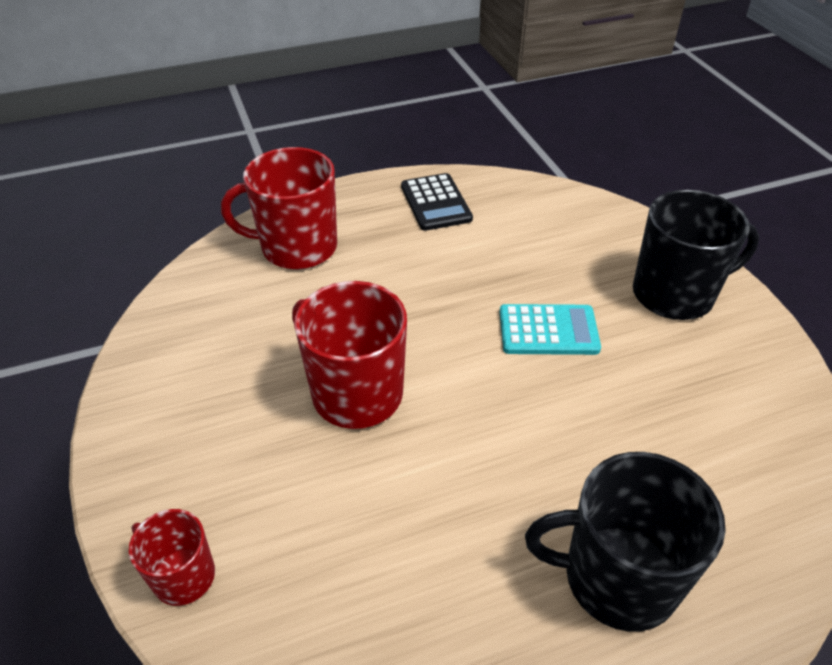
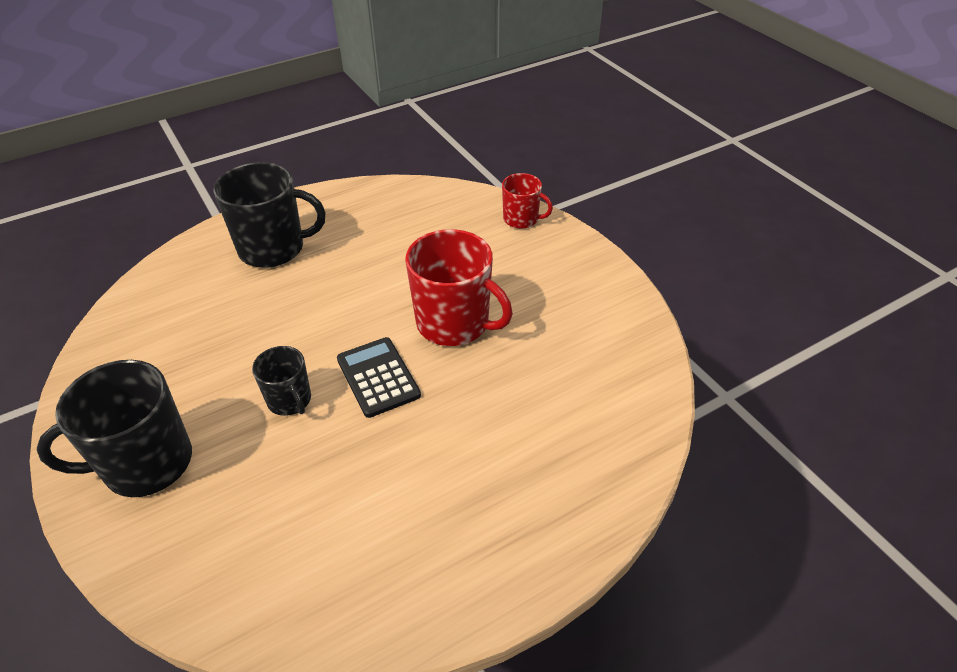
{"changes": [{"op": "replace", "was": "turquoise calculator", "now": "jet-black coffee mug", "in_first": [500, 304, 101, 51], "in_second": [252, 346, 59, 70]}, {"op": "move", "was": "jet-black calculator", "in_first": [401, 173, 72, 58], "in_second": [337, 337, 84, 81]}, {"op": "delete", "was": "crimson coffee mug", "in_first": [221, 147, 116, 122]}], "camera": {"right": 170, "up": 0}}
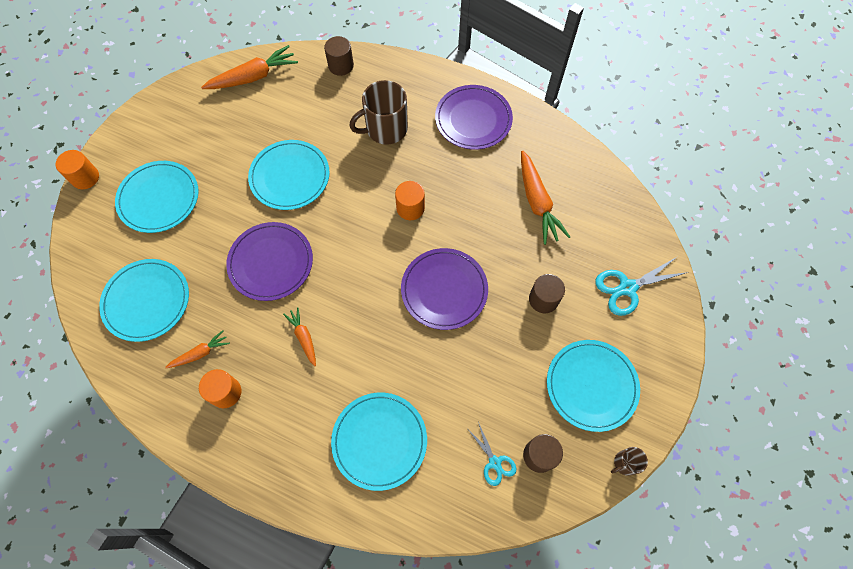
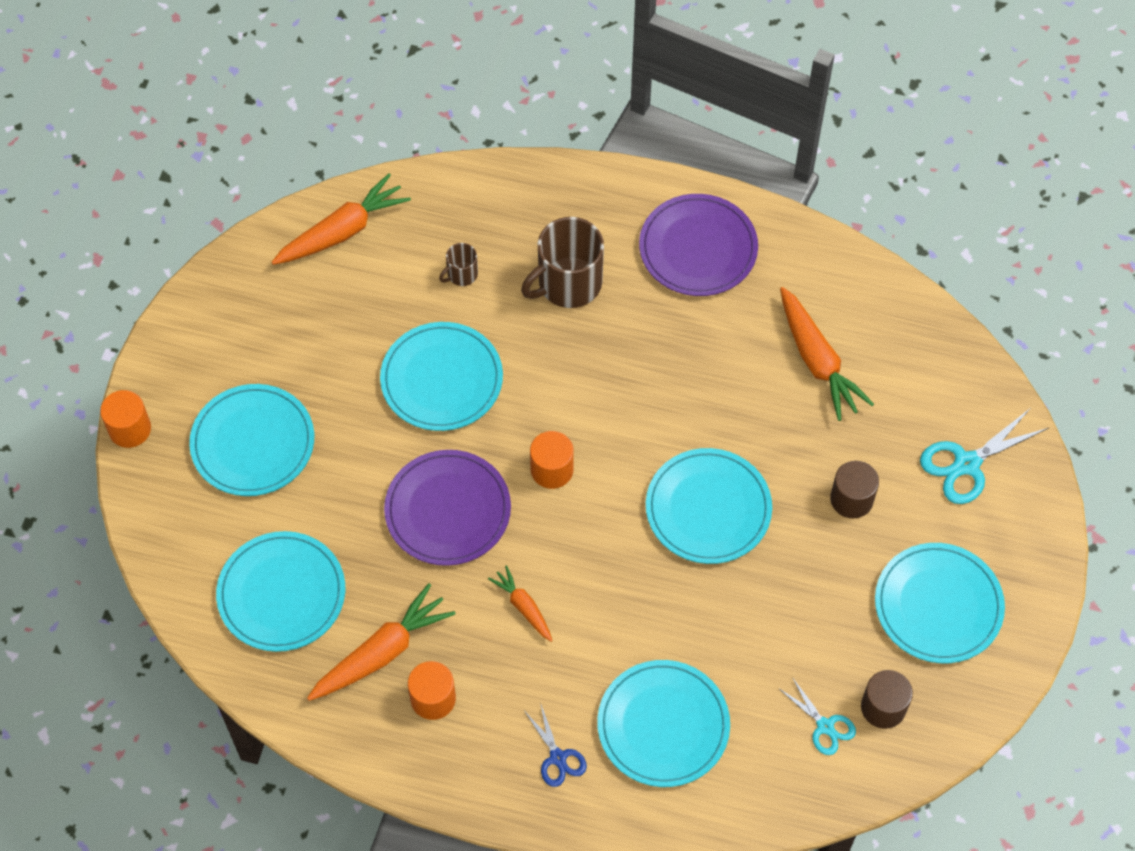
{"changes": [{"op": "resize", "was": "bright orange toy carrot", "in_first": [165, 330, 65, 38], "in_second": [307, 583, 149, 118], "ratio": 1.8}, {"op": "move", "was": "dark brown coffee mug", "in_first": [611, 447, 37, 29], "in_second": [439, 243, 39, 43]}, {"op": "insert", "now": "royal blue pair of scissors", "in_second": [525, 705, 62, 82]}, {"op": "move", "was": "bright orange cylinder", "in_first": [395, 181, 30, 39], "in_second": [530, 431, 44, 58]}, {"op": "recolor", "was": "royal purple dinner plate", "now": "turquoise dinner plate", "in_first": [401, 248, 87, 82], "in_second": [646, 448, 126, 116]}, {"op": "delete", "was": "dark brown cylinder", "in_first": [324, 36, 30, 40]}], "camera": {"right": -10, "up": -5}}
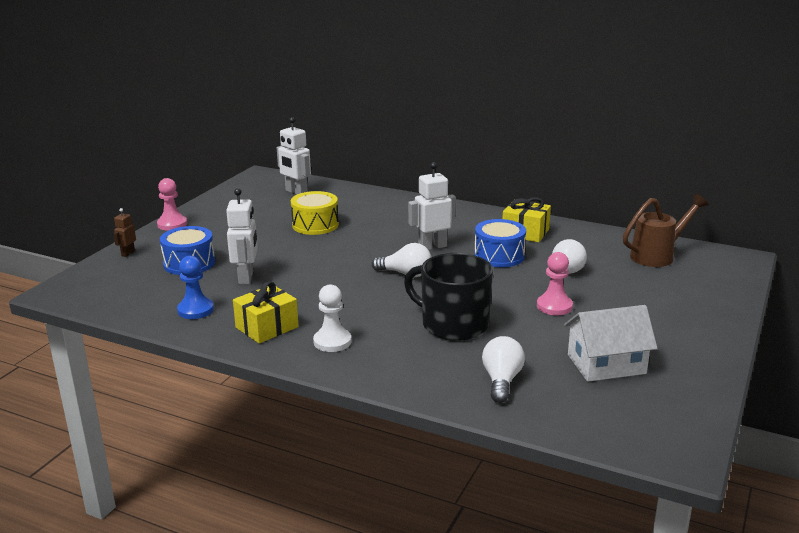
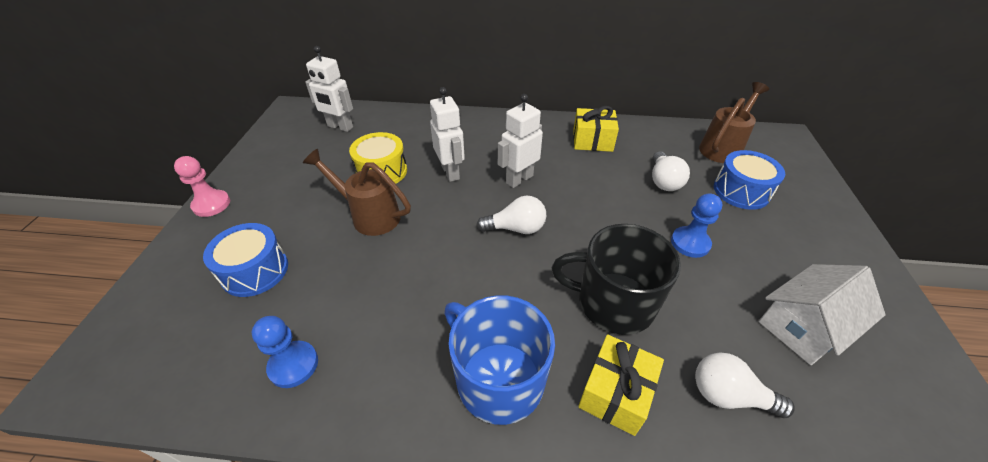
{"changes": [{"op": "insert", "now": "dark brown watering pot", "in_second": [303, 149, 108, 87]}, {"op": "move", "was": "pure white robot figure", "in_first": [226, 188, 32, 96], "in_second": [430, 87, 35, 95]}, {"op": "replace", "was": "pure white pawn", "now": "royal blue coffee mug", "in_first": [313, 284, 38, 68], "in_second": [444, 295, 111, 130]}, {"op": "move", "was": "golden wrapped gift", "in_first": [233, 281, 66, 63], "in_second": [578, 334, 86, 102]}, {"op": "recolor", "was": "rosy pawn", "now": "royal blue pawn", "in_first": [537, 252, 36, 63], "in_second": [671, 193, 51, 65]}, {"op": "rotate", "was": "pure white light bulb", "in_first": [482, 336, 43, 67], "in_second": [695, 352, 100, 66], "clockwise": -60}, {"op": "move", "was": "royal blue toy drum", "in_first": [474, 219, 52, 48], "in_second": [714, 150, 71, 60]}, {"op": "delete", "was": "dark brown robot figure", "in_first": [113, 208, 23, 49]}], "camera": {"right": -20, "up": 20}}
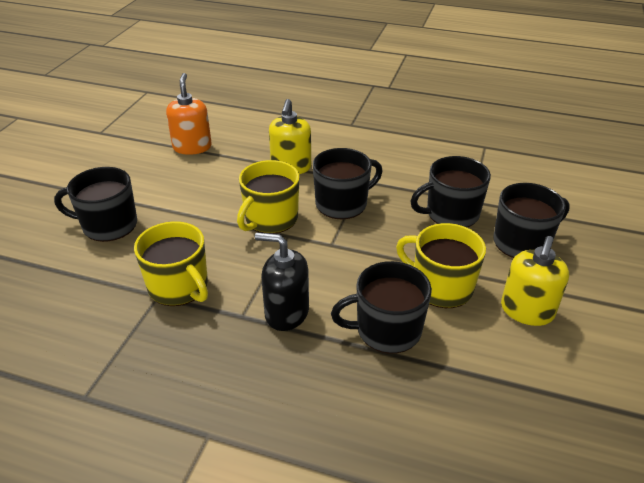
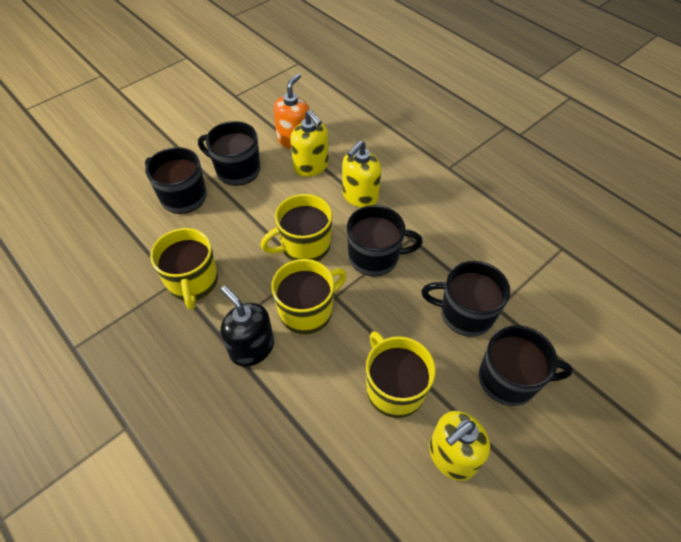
{"changes": [{"op": "move", "was": "jet-black coffee mug", "in_first": [331, 261, 101, 93], "in_second": [198, 121, 62, 65]}, {"op": "insert", "now": "golden coffee mug", "in_second": [271, 259, 76, 76]}, {"op": "insert", "now": "golden soap pump", "in_second": [290, 110, 39, 67]}], "camera": {"right": 30, "up": 15}}
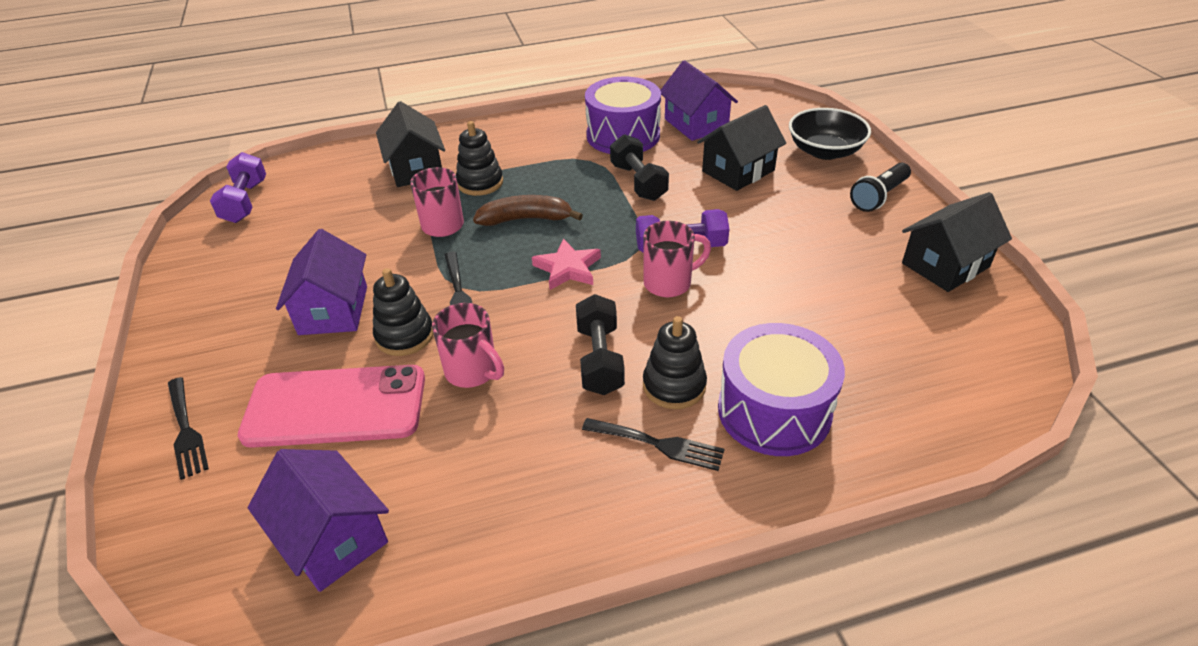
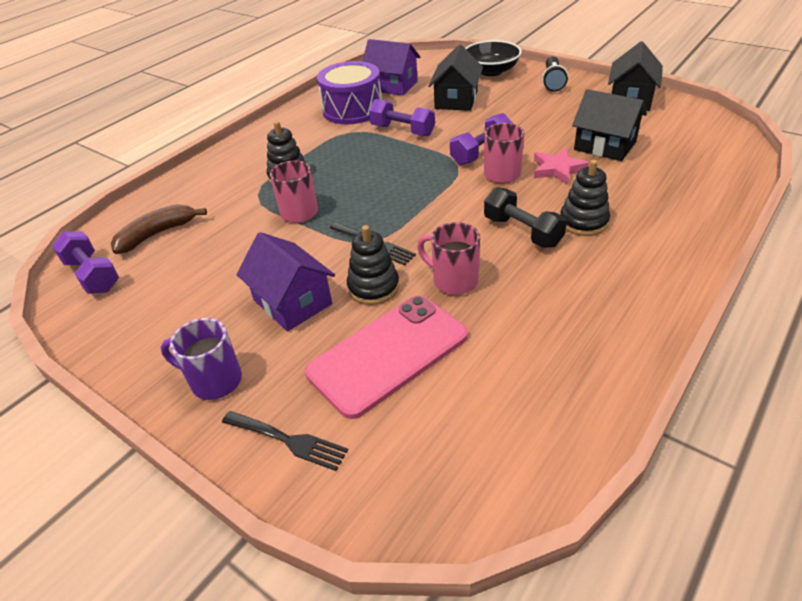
{"changes": [{"op": "move", "was": "dark brown toy banana", "in_first": [473, 195, 110, 31], "in_second": [111, 204, 96, 50]}, {"op": "insert", "now": "royal purple coffee mug", "in_second": [161, 318, 81, 82]}, {"op": "recolor", "was": "jet-black hand weight", "now": "royal purple hand weight", "in_first": [610, 134, 59, 67], "in_second": [369, 99, 66, 37]}, {"op": "rotate", "was": "rosy coffee mug", "in_first": [432, 303, 72, 85], "in_second": [417, 222, 63, 73], "clockwise": -150}, {"op": "move", "was": "rosy star shape", "in_first": [532, 238, 69, 52], "in_second": [534, 148, 55, 37]}, {"op": "move", "was": "jet-black toy house", "in_first": [376, 101, 69, 86], "in_second": [572, 89, 75, 72]}, {"op": "delete", "was": "royal purple toy house", "in_first": [248, 449, 141, 143]}, {"op": "delete", "was": "jet-black table fork", "in_first": [582, 418, 142, 53]}, {"op": "delete", "was": "royal purple toy drum", "in_first": [718, 323, 127, 133]}], "camera": {"right": -35, "up": 0}}
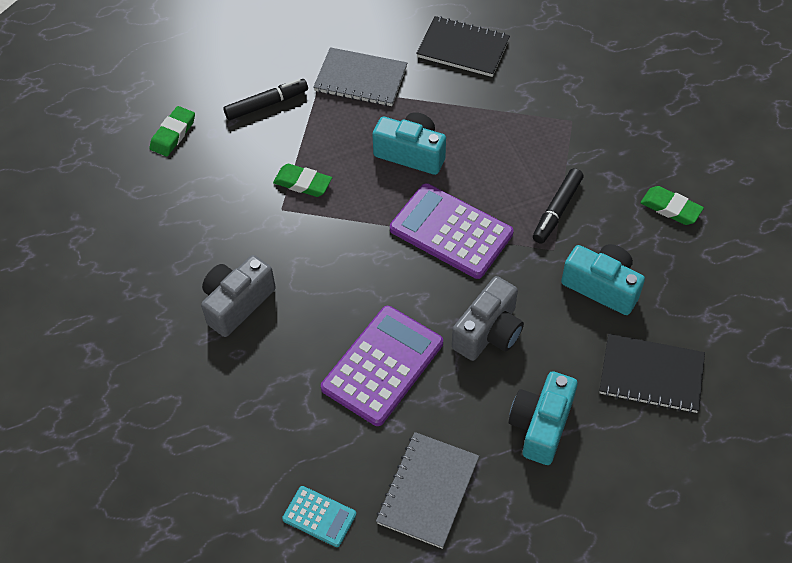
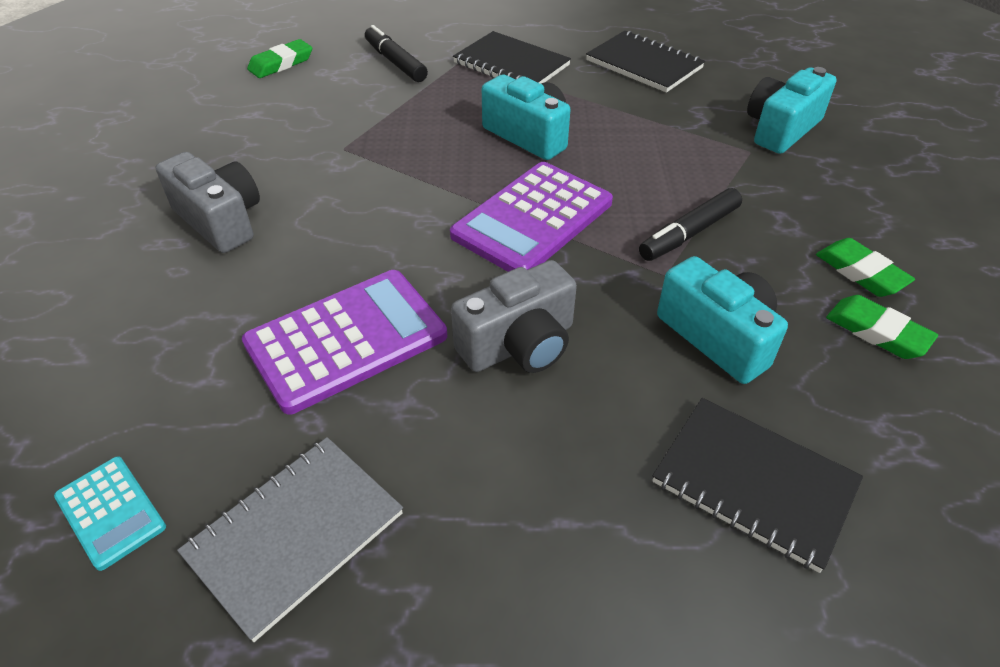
{"changes": [{"op": "rotate", "was": "ash-grey camera", "in_first": [201, 255, 75, 82], "in_second": [156, 152, 104, 101], "clockwise": 75}, {"op": "rotate", "was": "jet-black marker", "in_first": [223, 79, 85, 41], "in_second": [365, 25, 63, 57], "clockwise": -120}, {"op": "rotate", "was": "royal purple calculator", "in_first": [390, 183, 124, 96], "in_second": [450, 162, 163, 110], "clockwise": -105}, {"op": "recolor", "was": "ash-grey notepad", "now": "jet-black notepad", "in_first": [313, 47, 94, 59], "in_second": [453, 31, 118, 53]}, {"op": "move", "was": "turquoise camera", "in_first": [508, 371, 70, 94], "in_second": [747, 67, 90, 87]}, {"op": "move", "was": "emerald gum eraser", "in_first": [273, 164, 59, 33], "in_second": [826, 295, 112, 64]}], "camera": {"right": 20, "up": -10}}
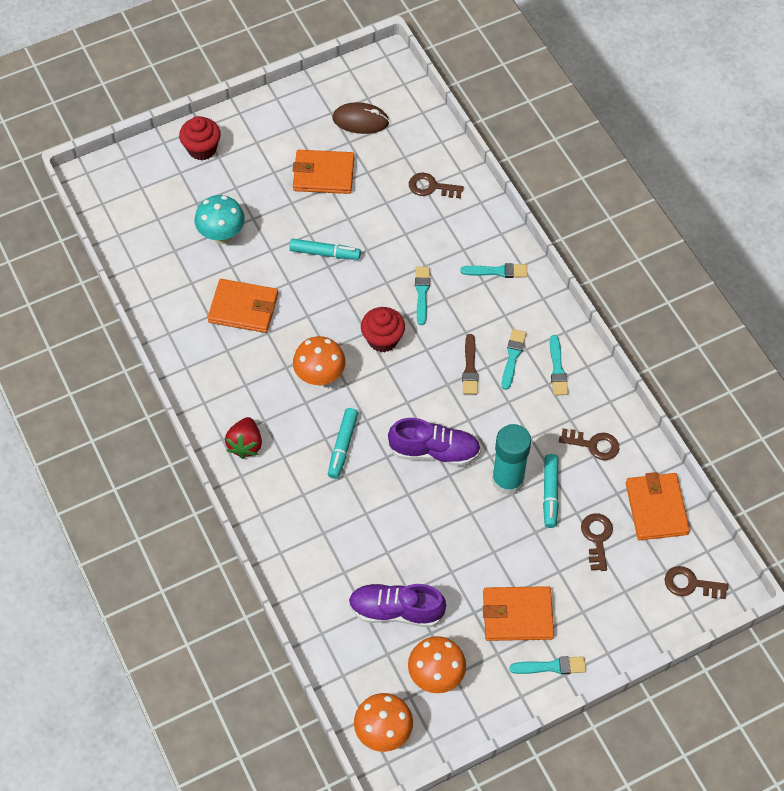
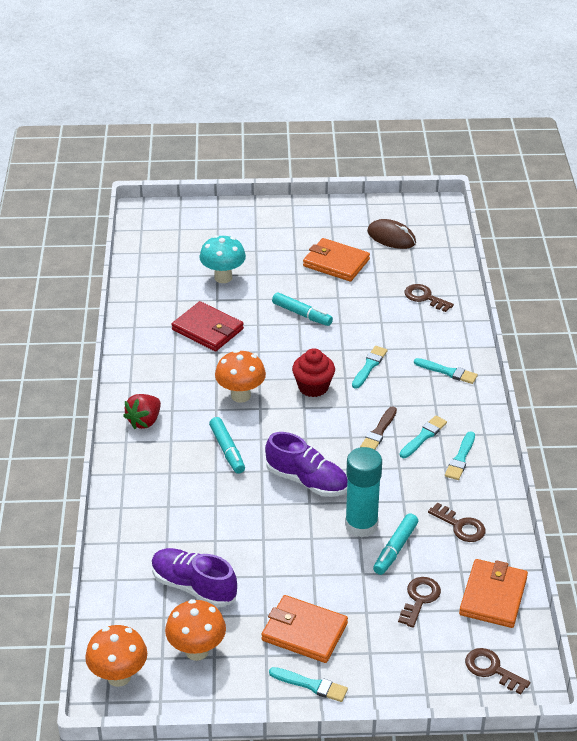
{"changes": [{"op": "recolor", "was": "bright orange billfold", "now": "crimson billfold", "in_first": [208, 279, 70, 54], "in_second": [172, 301, 72, 50]}, {"op": "rotate", "was": "turquoise marker", "in_first": [328, 408, 30, 71], "in_second": [209, 417, 36, 57], "clockwise": -60}, {"op": "delete", "was": "crimson fairy cake", "in_first": [179, 116, 42, 44]}], "camera": {"right": 25, "up": -20}}
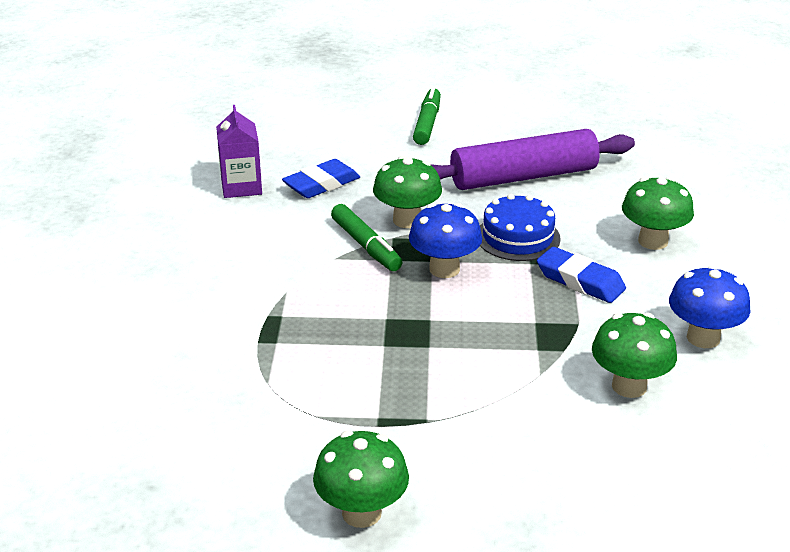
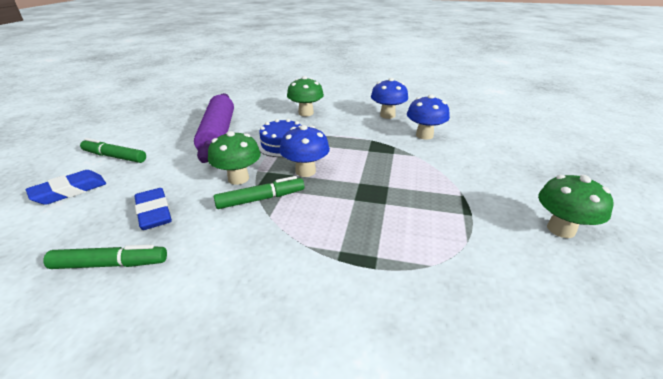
{"changes": [{"op": "move", "was": "royal blue gum eraser", "in_first": [537, 247, 89, 56], "in_second": [26, 170, 80, 35]}, {"op": "replace", "was": "royal purple juice carton", "now": "emerald marker", "in_first": [216, 105, 46, 93], "in_second": [43, 245, 124, 24]}, {"op": "recolor", "was": "emerald toadstool", "now": "royal blue toadstool", "in_first": [592, 313, 85, 85], "in_second": [407, 94, 43, 46]}], "camera": {"right": -80, "up": 0}}
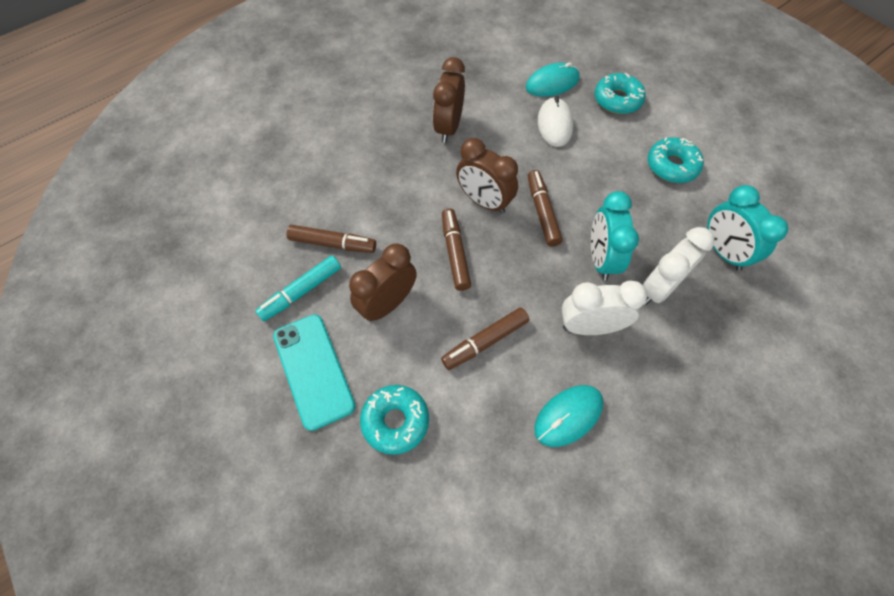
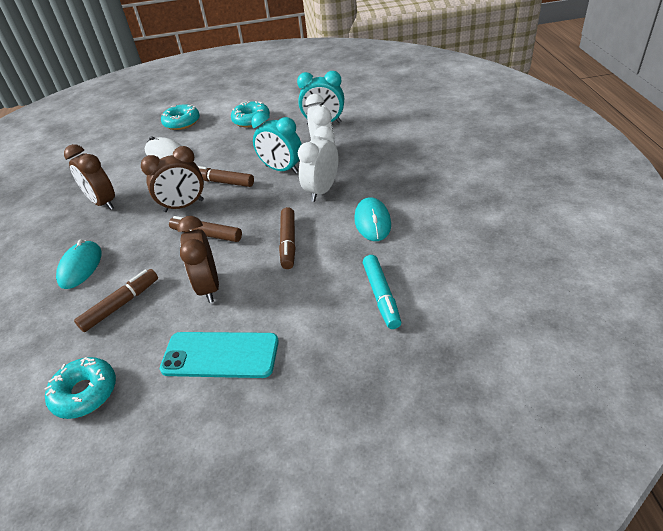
{"changes": [{"op": "move", "was": "turquoise glazed donut", "in_first": [360, 385, 69, 70], "in_second": [44, 357, 72, 62]}, {"op": "move", "was": "turquoise PC mouse", "in_first": [526, 62, 53, 35], "in_second": [56, 239, 46, 50]}, {"op": "move", "was": "turquoise marker", "in_first": [255, 256, 86, 65], "in_second": [363, 255, 38, 74]}], "camera": {"right": -55, "up": -20}}
